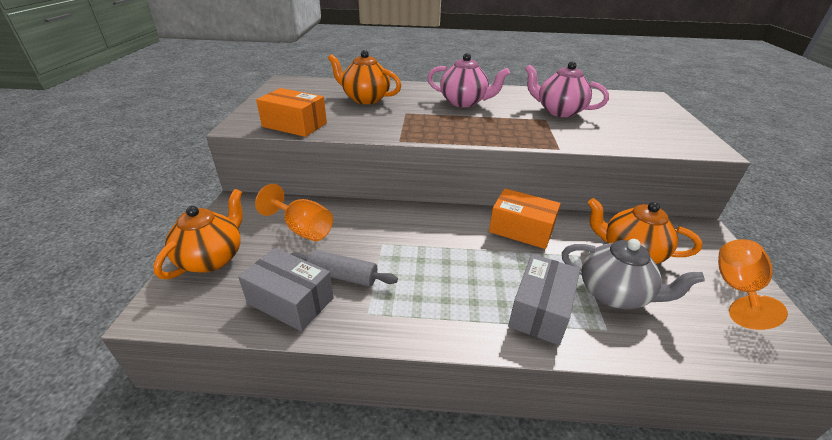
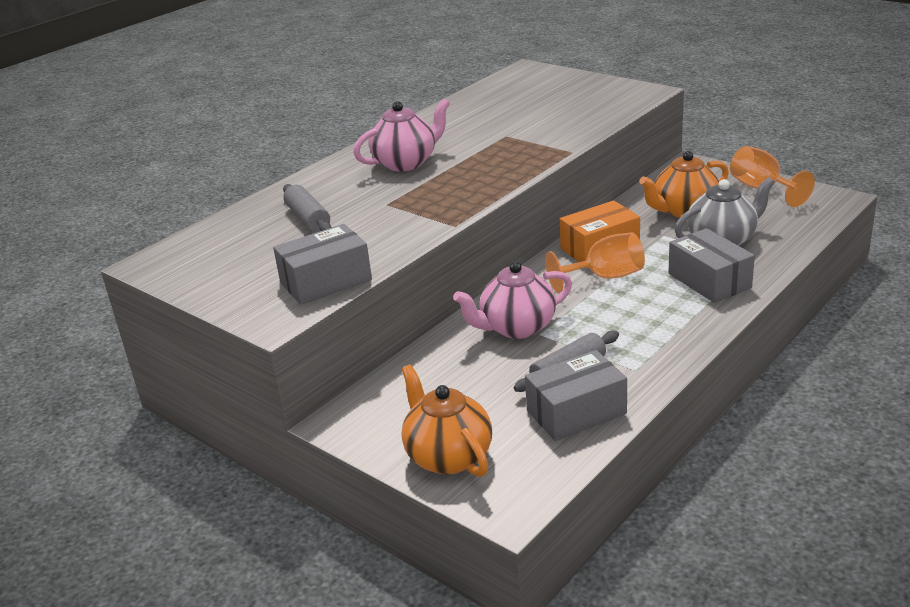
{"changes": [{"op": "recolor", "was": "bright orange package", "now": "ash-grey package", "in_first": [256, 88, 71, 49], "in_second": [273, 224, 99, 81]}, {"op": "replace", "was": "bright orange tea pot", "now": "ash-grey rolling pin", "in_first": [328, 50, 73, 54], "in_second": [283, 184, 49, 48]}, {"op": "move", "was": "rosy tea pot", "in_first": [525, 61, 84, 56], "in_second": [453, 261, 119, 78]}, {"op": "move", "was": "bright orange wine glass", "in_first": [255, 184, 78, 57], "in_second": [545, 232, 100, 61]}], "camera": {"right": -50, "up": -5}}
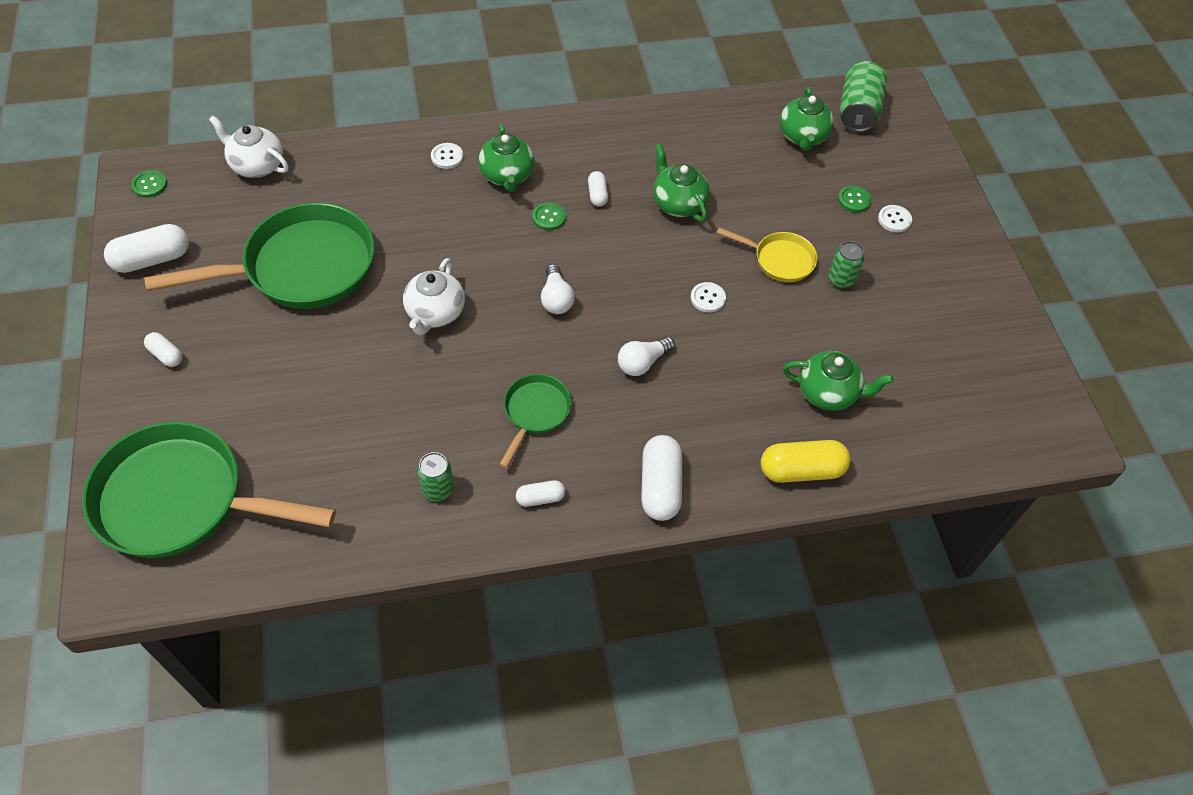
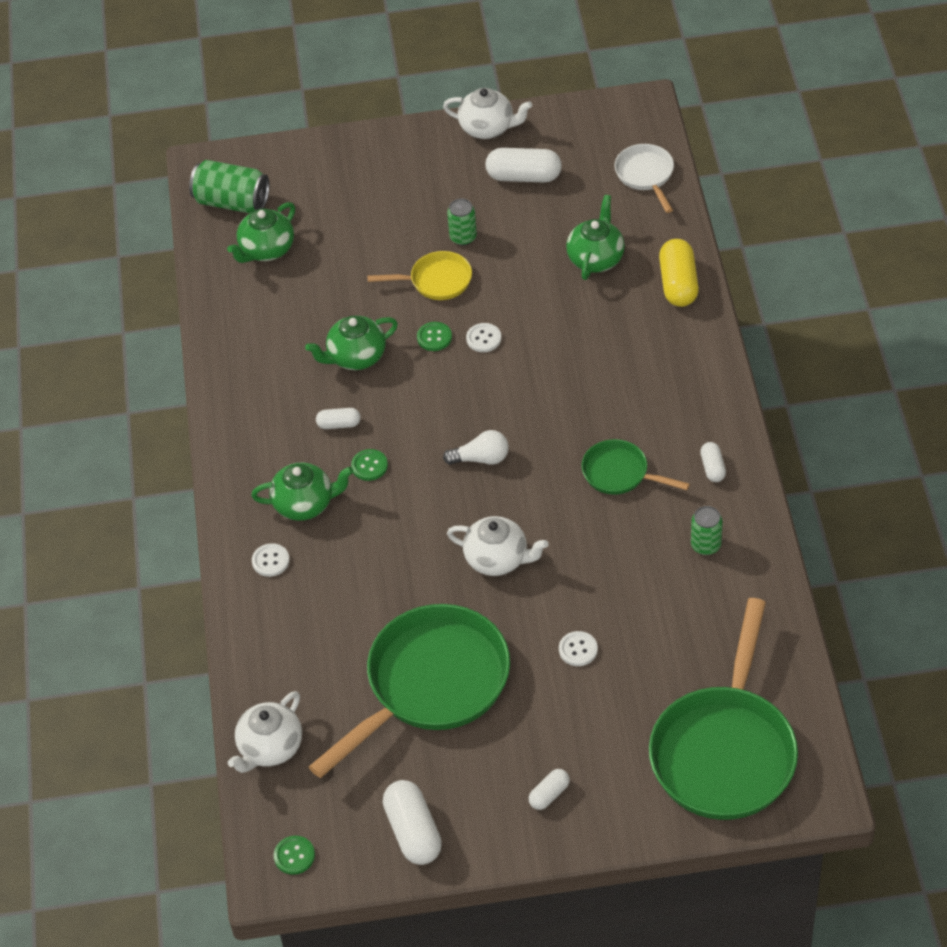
{"changes": [{"op": "rotate", "was": "emerald tea pot", "in_first": [780, 87, 54, 64], "in_second": [227, 202, 68, 61], "clockwise": 120}, {"op": "rotate", "was": "emerald frying pan", "in_first": [144, 203, 231, 106], "in_second": [309, 604, 201, 174], "clockwise": 60}, {"op": "rotate", "was": "golden frying pan", "in_first": [717, 227, 101, 55], "in_second": [367, 251, 105, 49], "clockwise": 60}, {"op": "move", "was": "emerald shirt button", "in_first": [838, 185, 34, 27], "in_second": [417, 322, 35, 29]}, {"op": "insert", "now": "pure white tea pot", "in_second": [443, 88, 89, 51]}, {"op": "move", "was": "pure white capsule", "in_first": [641, 435, 41, 86], "in_second": [485, 148, 77, 34]}, {"op": "move", "was": "pure white shirt button", "in_first": [878, 205, 34, 27], "in_second": [559, 631, 39, 35]}, {"op": "insert", "now": "pure white frying pan", "in_second": [614, 144, 60, 69]}, {"op": "delete", "was": "pure white light bulb", "in_first": [618, 337, 57, 39]}], "camera": {"right": -80, "up": -5}}
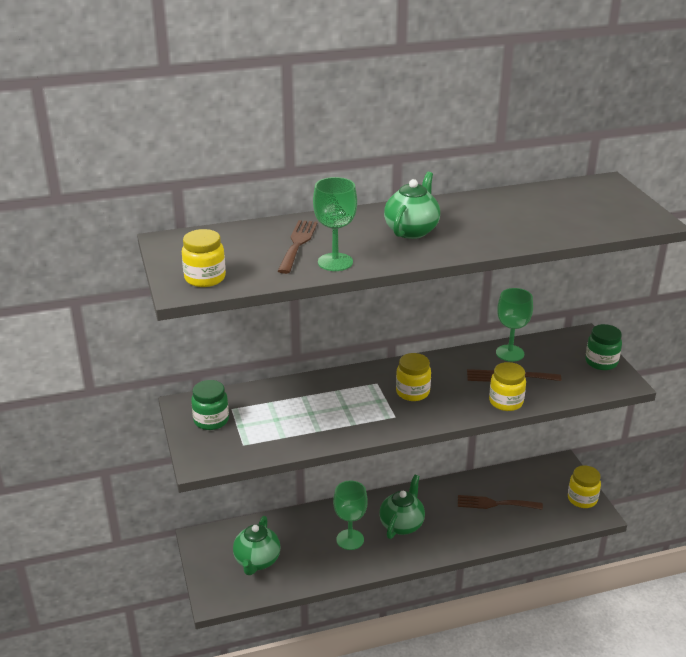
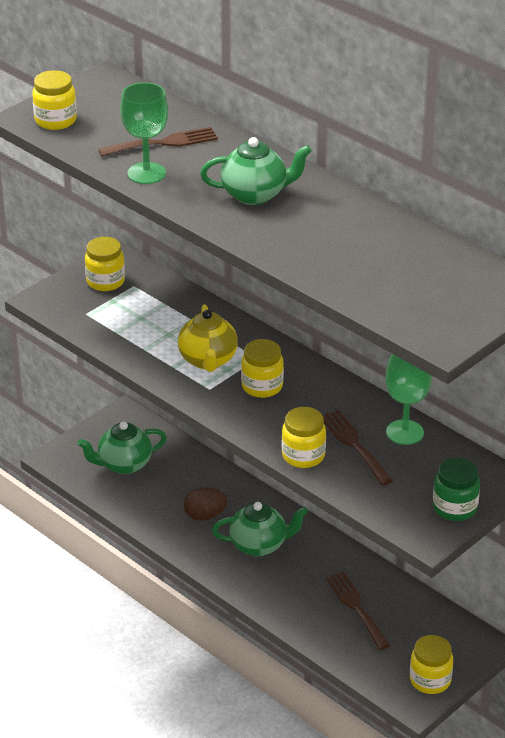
{"changes": [{"op": "recolor", "was": "emerald jar", "now": "golden jar", "in_first": [191, 380, 38, 50], "in_second": [85, 237, 40, 54]}, {"op": "insert", "now": "golden tea pot", "in_second": [178, 305, 60, 67]}, {"op": "replace", "was": "emerald wine glass", "now": "dark brown egg shape", "in_first": [333, 480, 35, 70], "in_second": [184, 488, 43, 33]}], "camera": {"right": 60, "up": 5}}
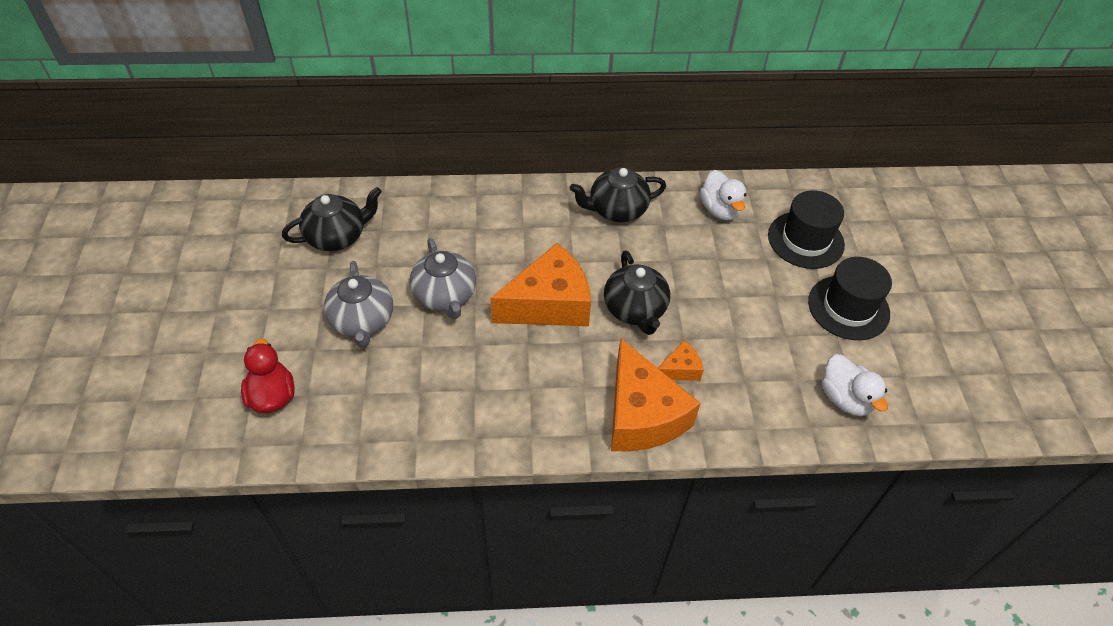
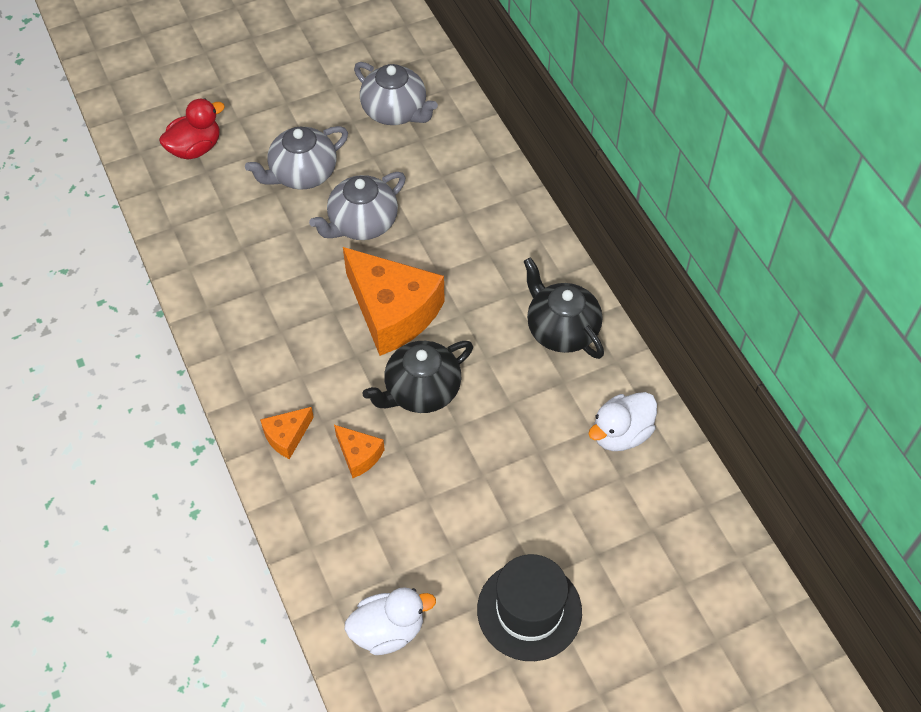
{"changes": [{"op": "resize", "was": "bright orange cheese wedge", "in_first": [611, 338, 90, 114], "in_second": [260, 407, 54, 52], "ratio": 0.46}, {"op": "rotate", "was": "pure white duck", "in_first": [822, 354, 66, 62], "in_second": [345, 587, 91, 68], "clockwise": -150}, {"op": "recolor", "was": "jet-black tea pot", "now": "ash-grey tea pot", "in_first": [282, 187, 100, 64], "in_second": [354, 62, 84, 63]}, {"op": "delete", "was": "jet-black hat", "in_first": [768, 190, 77, 79]}], "camera": {"right": 70, "up": 5}}
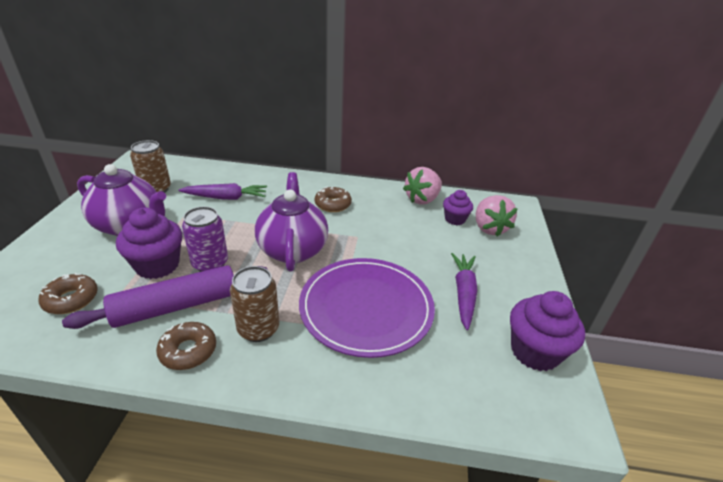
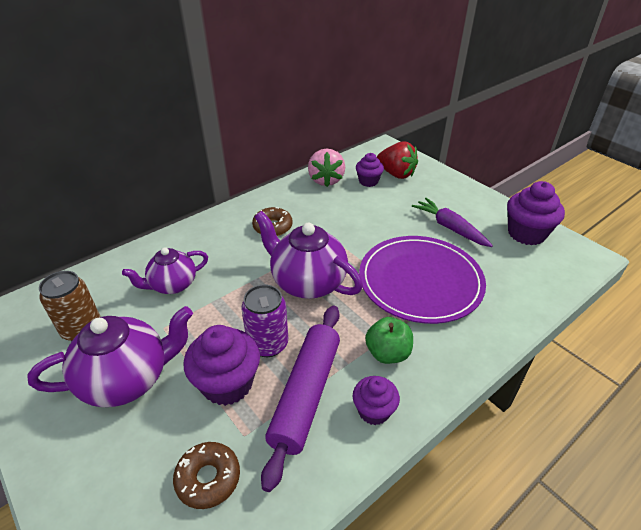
{"changes": [{"op": "replace", "was": "royal purple toy carrot", "now": "royal purple tea pot", "in_first": [179, 183, 88, 17], "in_second": [122, 247, 86, 47]}, {"op": "replace", "was": "dark brown glazed donut", "now": "royal purple fairy cake", "in_first": [156, 322, 60, 48], "in_second": [353, 376, 47, 49]}, {"op": "replace", "was": "dark brown soda can", "now": "emerald apple", "in_first": [230, 266, 49, 76], "in_second": [365, 317, 48, 47]}, {"op": "recolor", "was": "rosy strawberry", "now": "crimson strawberry", "in_first": [476, 195, 42, 42], "in_second": [377, 141, 41, 38]}], "camera": {"right": -45, "up": 5}}
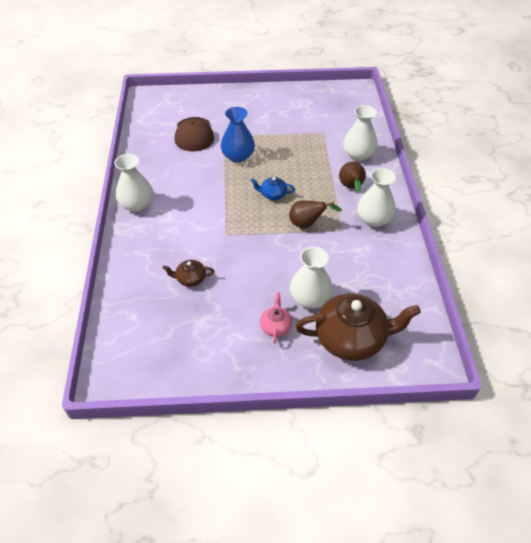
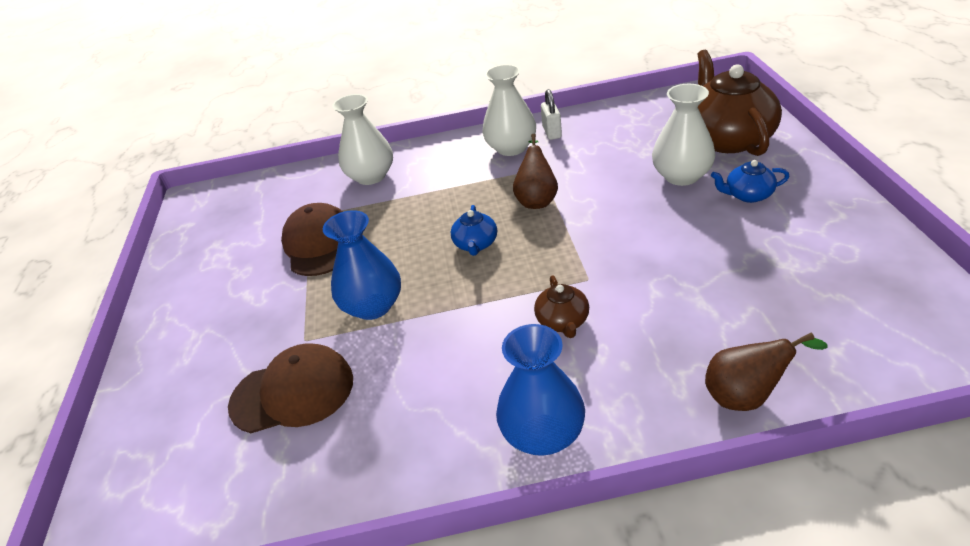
{"changes": [{"op": "insert", "now": "dark brown cap", "in_second": [281, 203, 62, 73]}, {"op": "recolor", "was": "pure white flower vase", "now": "royal blue flower vase", "in_first": [114, 154, 39, 58], "in_second": [496, 324, 89, 132]}, {"op": "move", "was": "dark brown tea pot", "in_first": [163, 260, 51, 27], "in_second": [534, 275, 55, 63]}, {"op": "insert", "now": "pure white lock", "in_second": [541, 89, 21, 51]}, {"op": "move", "was": "dark brown pear", "in_first": [339, 162, 27, 30], "in_second": [705, 332, 122, 79]}, {"op": "recolor", "was": "rosy tea pot", "now": "royal blue tea pot", "in_first": [260, 293, 32, 50], "in_second": [711, 160, 78, 43]}], "camera": {"right": -90, "up": -10}}
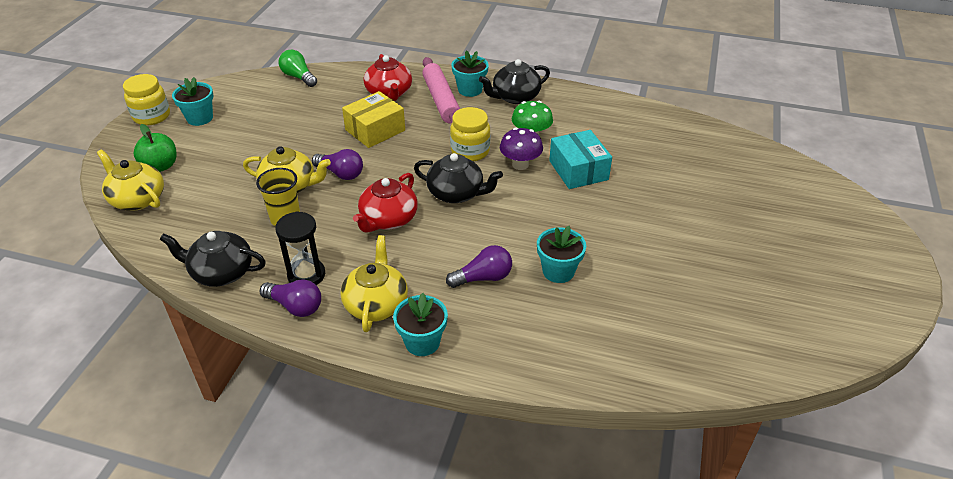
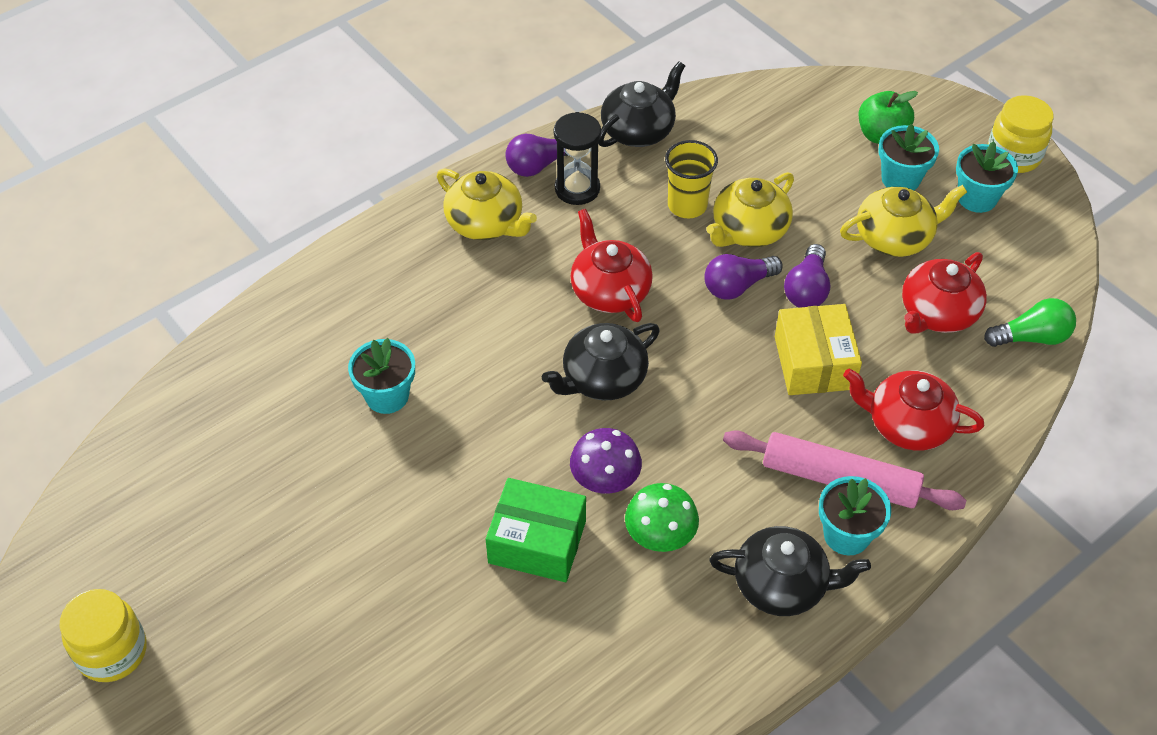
{"changes": [{"op": "move", "was": "golden jar", "in_first": [450, 107, 40, 54], "in_second": [60, 589, 87, 93]}, {"op": "recolor", "was": "turquoise package", "now": "emerald package", "in_first": [549, 130, 63, 59], "in_second": [486, 478, 100, 104]}, {"op": "rotate", "was": "jet-black tea pot", "in_first": [479, 59, 71, 45], "in_second": [709, 526, 162, 90], "clockwise": 90}, {"op": "move", "was": "royal purple light bulb", "in_first": [446, 245, 66, 43], "in_second": [784, 244, 46, 64]}, {"op": "move", "was": "golden tea pot", "in_first": [97, 149, 67, 61], "in_second": [840, 185, 127, 72]}, {"op": "move", "was": "turquoise flower pot", "in_first": [393, 293, 55, 63], "in_second": [878, 124, 61, 66]}, {"op": "insert", "now": "crimson tea pot", "in_second": [902, 252, 85, 82]}], "camera": {"right": 125, "up": 10}}
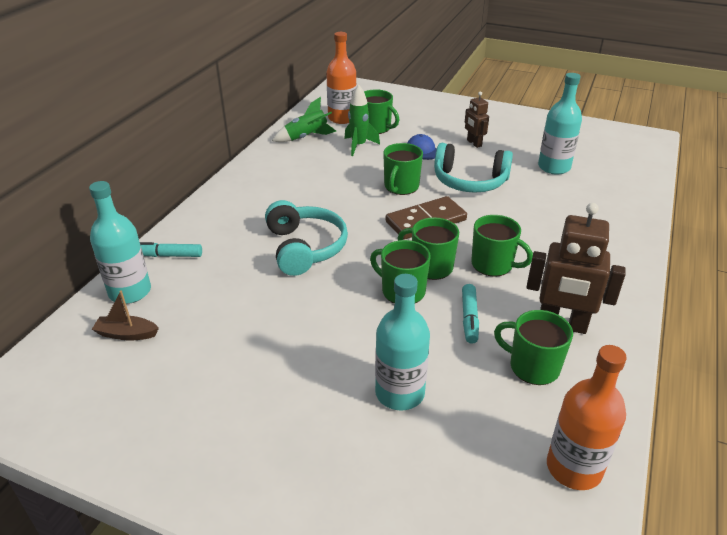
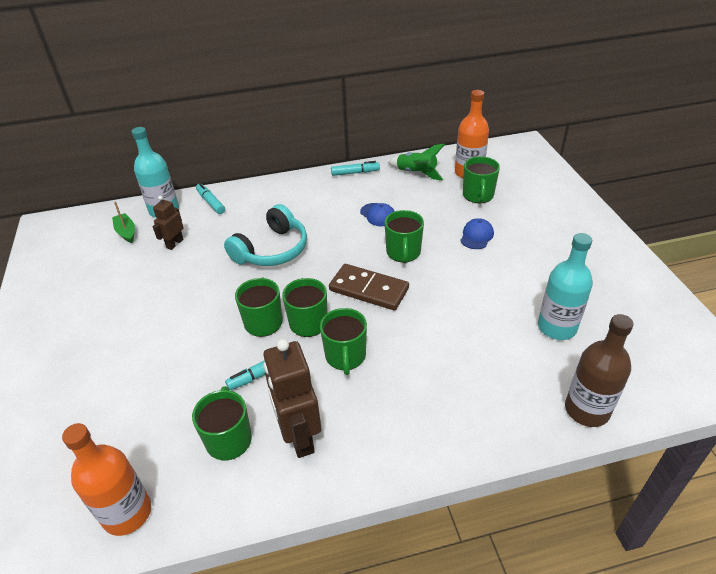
{"changes": [{"op": "recolor", "was": "dark brown boat", "now": "emerald boat", "in_first": [92, 290, 67, 51], "in_second": [112, 202, 23, 41]}, {"op": "move", "was": "dark brown robot figure", "in_first": [465, 91, 24, 57], "in_second": [153, 196, 31, 54]}, {"op": "insert", "now": "turquoise marker", "in_second": [331, 161, 49, 15]}, {"op": "insert", "now": "royal blue cap", "in_second": [360, 203, 35, 23]}, {"op": "rotate", "was": "emerald coffee mug", "in_first": [383, 143, 40, 52], "in_second": [384, 210, 40, 54], "clockwise": -75}, {"op": "insert", "now": "dark brown drink bottle", "in_second": [565, 314, 69, 113]}, {"op": "delete", "was": "emerald spaceship", "in_first": [344, 85, 36, 71]}, {"op": "delete", "was": "turquoise drink bottle", "in_first": [375, 274, 55, 137]}, {"op": "delete", "was": "turquoise over-ear headphones", "in_first": [434, 143, 79, 50]}], "camera": {"right": 55, "up": 5}}
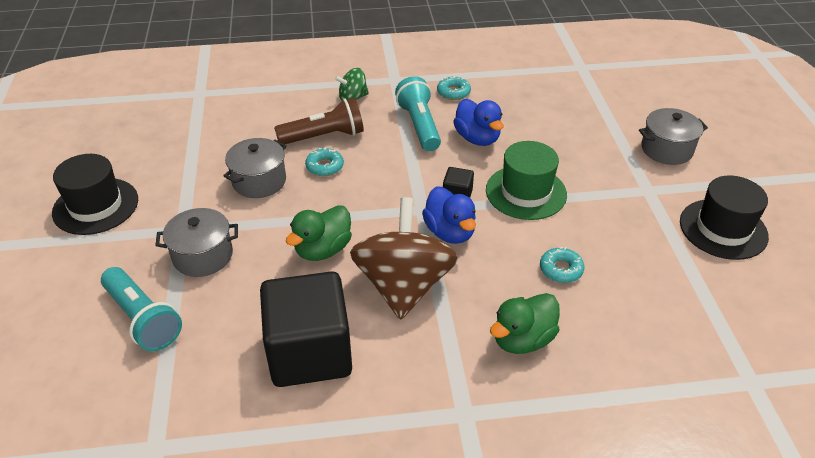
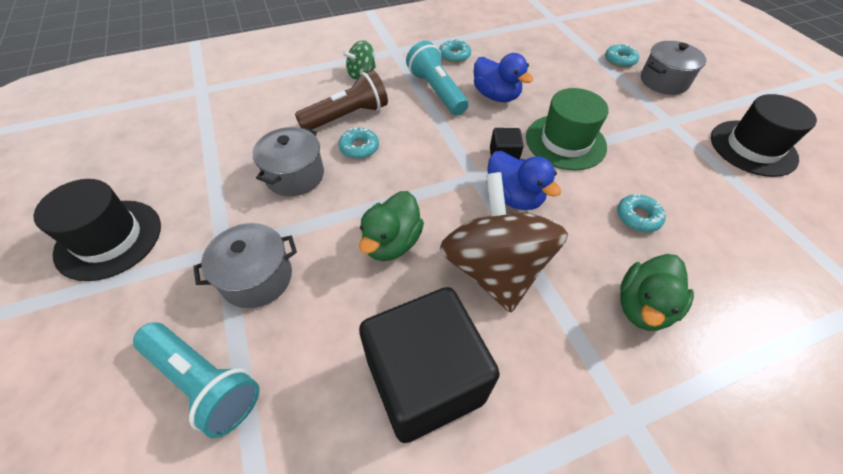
{"changes": [{"op": "insert", "now": "turquoise glazed donut", "in_second": [605, 44, 34, 24]}], "camera": {"right": -15, "up": 10}}
